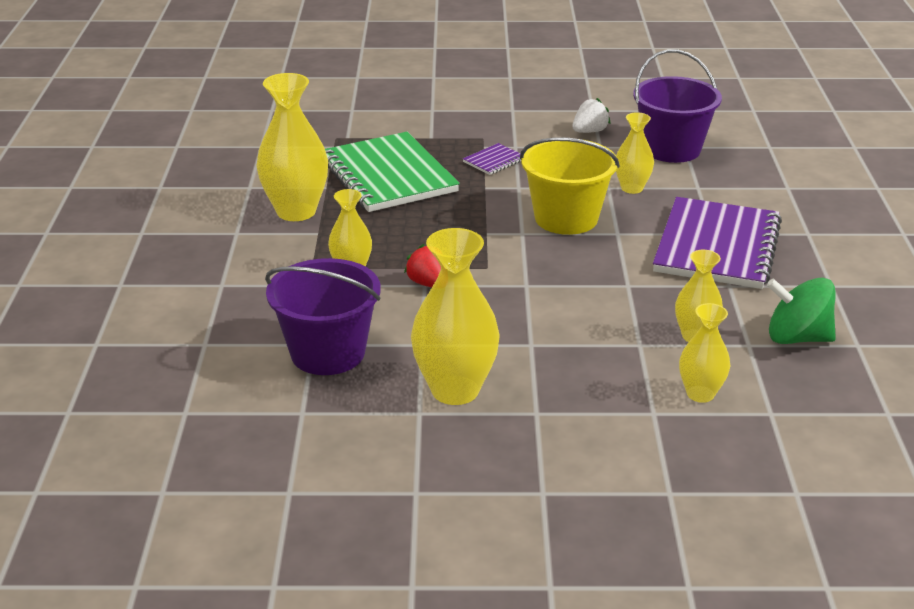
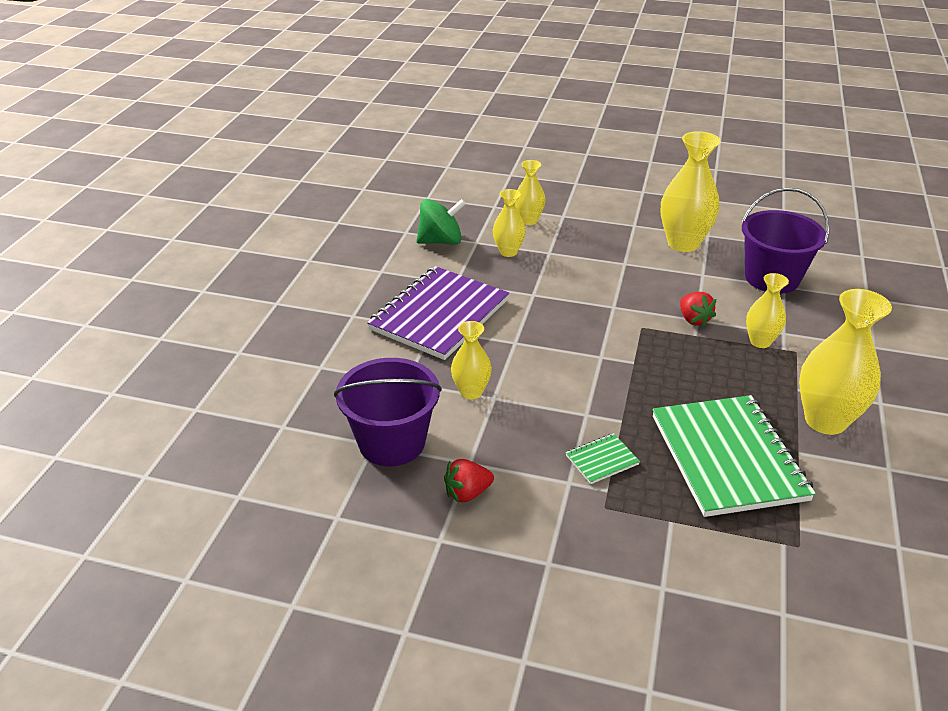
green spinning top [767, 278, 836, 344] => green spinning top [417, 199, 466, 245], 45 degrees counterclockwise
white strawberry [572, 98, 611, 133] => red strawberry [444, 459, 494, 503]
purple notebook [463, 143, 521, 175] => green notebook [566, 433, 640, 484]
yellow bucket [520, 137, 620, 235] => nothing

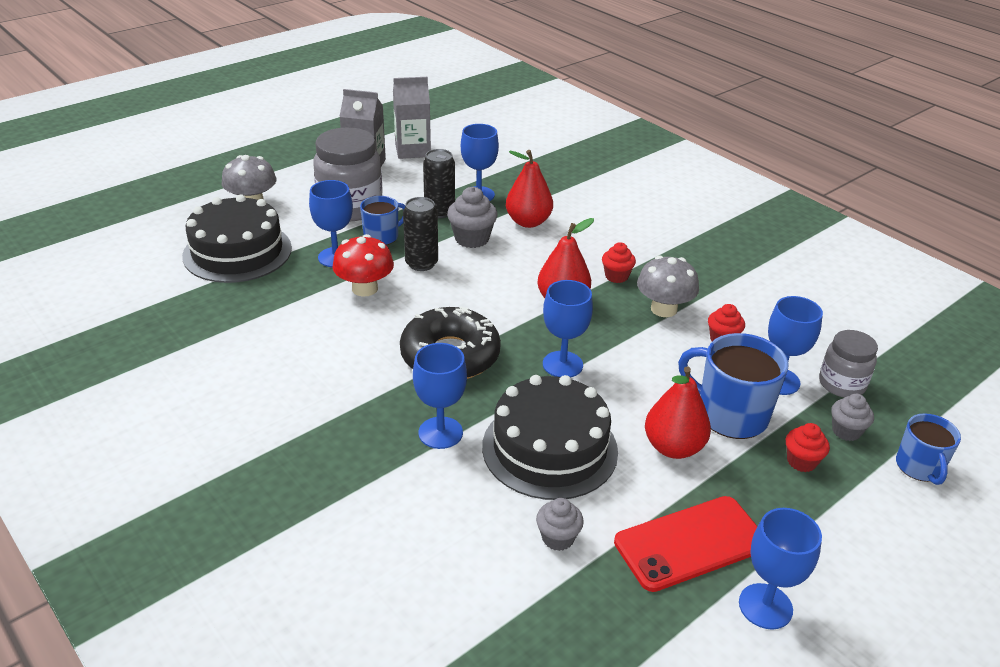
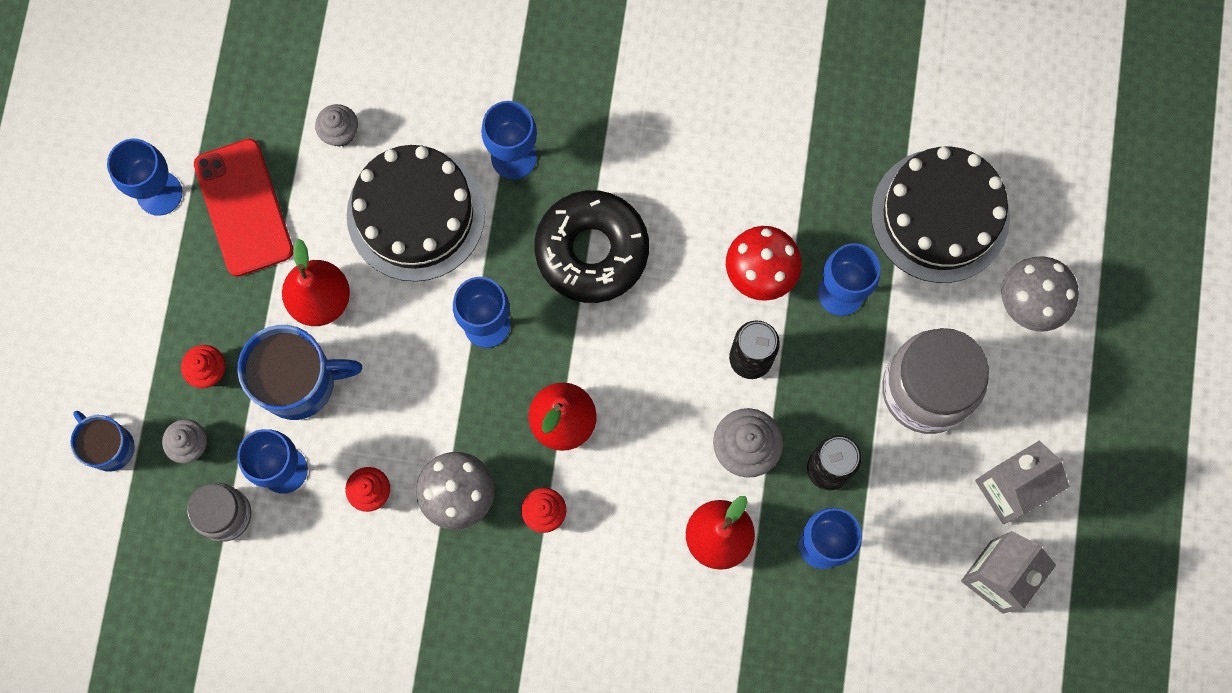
red phone [614, 496, 758, 592] => red phone [194, 139, 293, 277], 45 degrees counterclockwise
blue mug [360, 196, 405, 245] => nothing

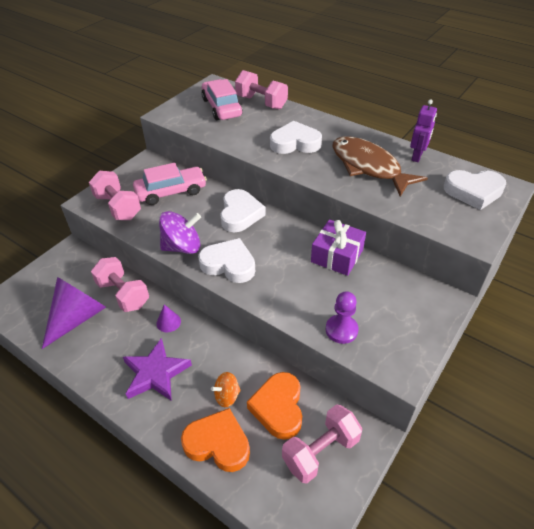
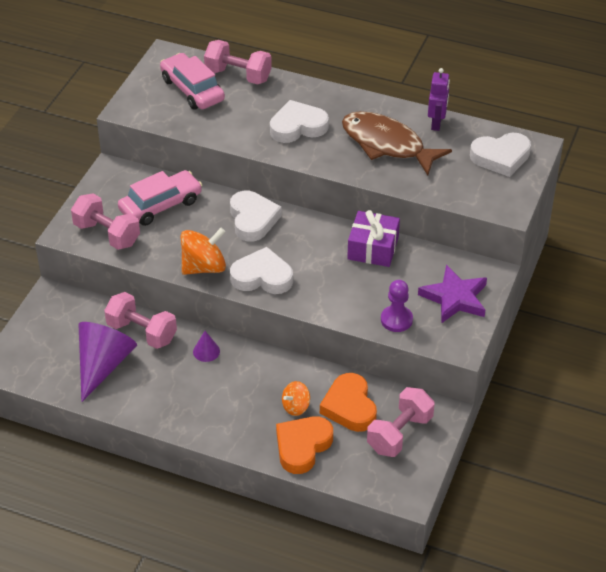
purple spinning top [159, 211, 201, 254] => orange spinning top [180, 228, 226, 275]
orange heart [181, 408, 250, 472] => orange heart [276, 416, 333, 474], 60 degrees counterclockwise
purple star [123, 338, 192, 401] => purple star [418, 265, 487, 324], move

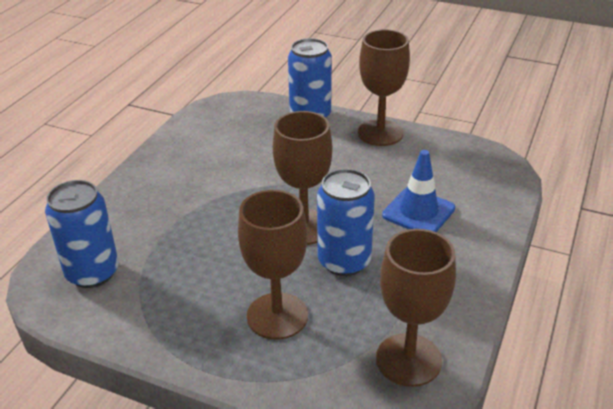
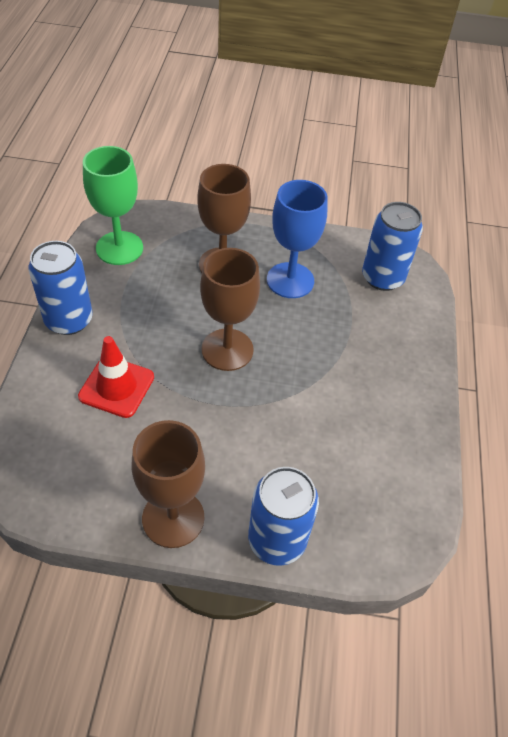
blue can [317, 169, 375, 276] => blue can [28, 241, 92, 335], move
blue traffic cone [382, 150, 455, 232] => red traffic cone [78, 336, 154, 418]
brown goblet [376, 229, 456, 387] => green goblet [83, 146, 143, 265]
nothing => blue goblet [267, 180, 328, 298]

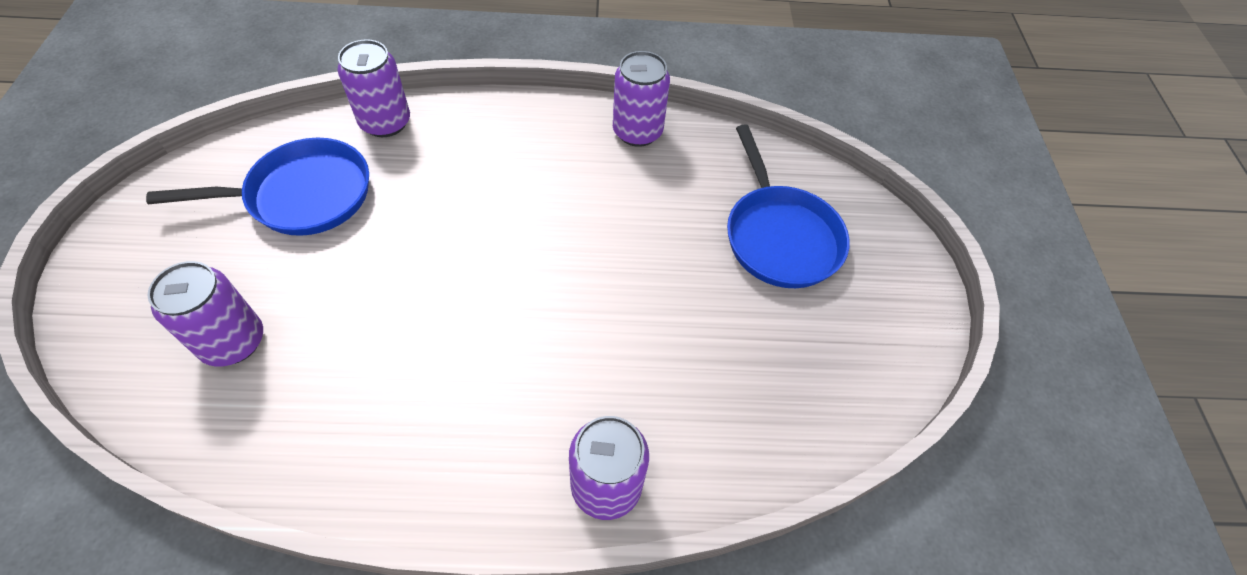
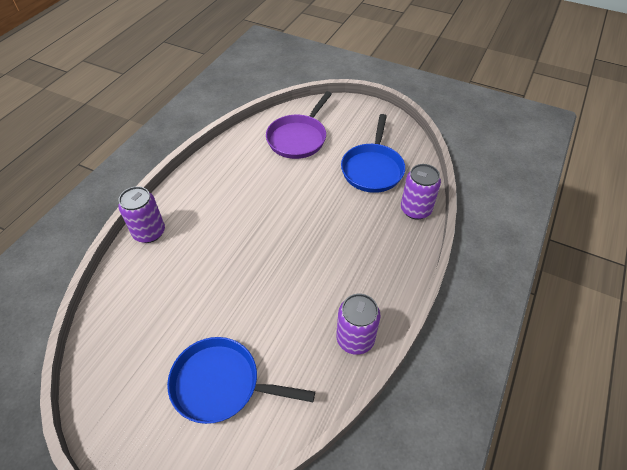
purple can [148, 261, 263, 367] => purple pan [266, 91, 332, 159]

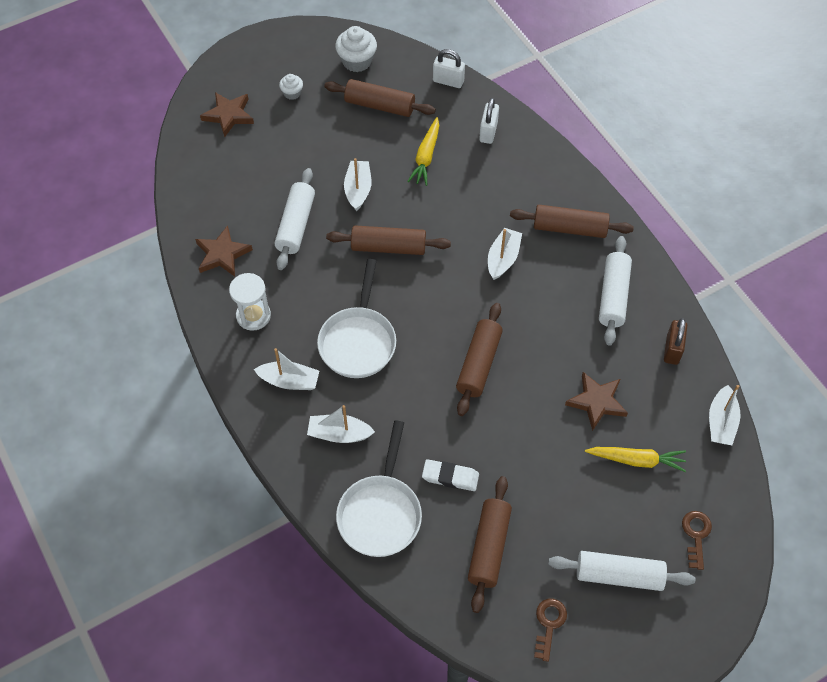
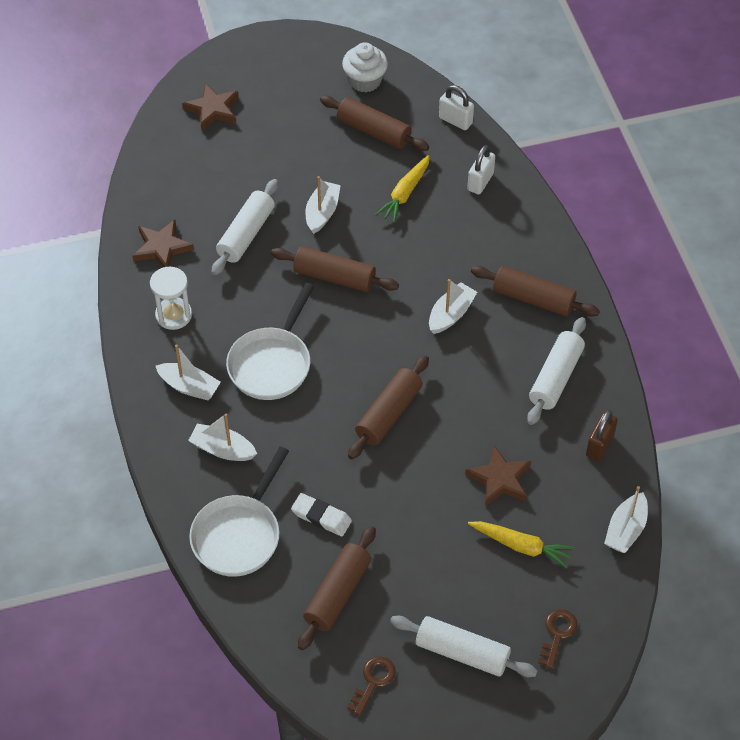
white cupcake [279, 74, 303, 100] => nothing

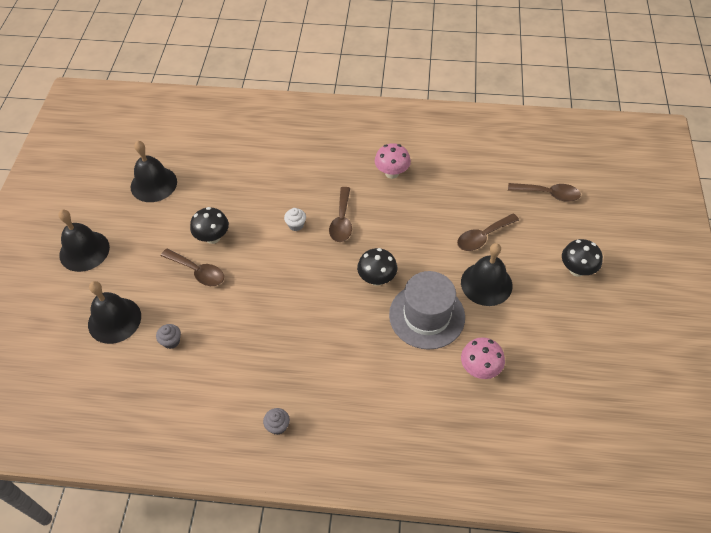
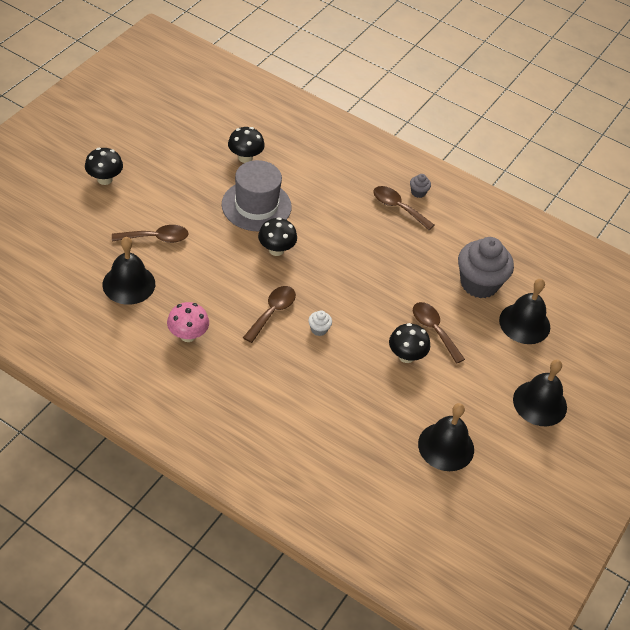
black bell [461, 243, 513, 306] => black bell [102, 237, 155, 305], move
pink mushroom [461, 337, 505, 379] => black mushroom [228, 127, 265, 163]
brown spoon [508, 183, 581, 202] => brown spoon [373, 186, 434, 230], move
grey cupcake [156, 324, 181, 349] => grey cupcake [458, 237, 514, 298], x2.44

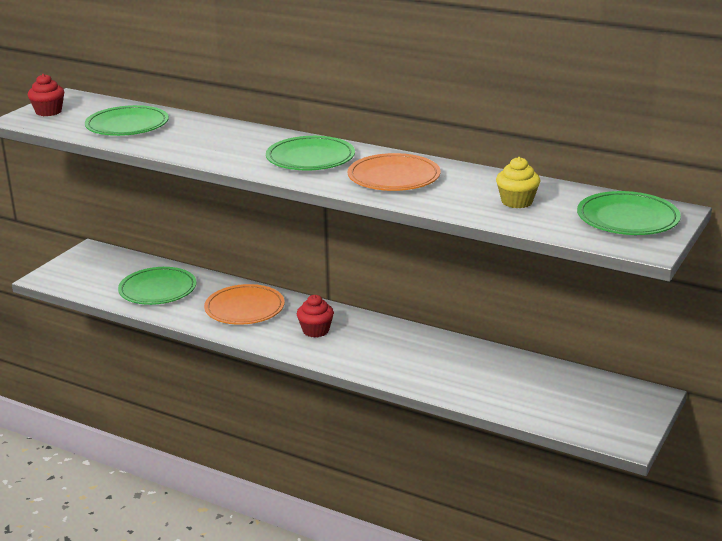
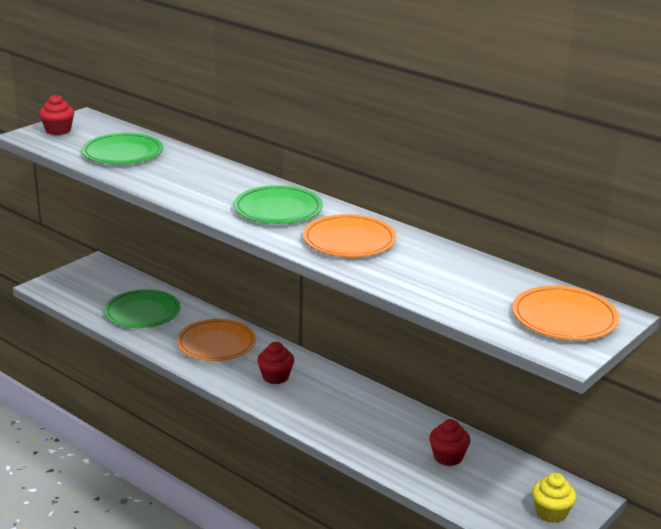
nothing => red cupcake [429, 419, 471, 466]
green plate [577, 191, 681, 235] => orange plate [512, 286, 619, 340]
yellow cupcake [496, 157, 540, 208] => yellow cupcake [532, 473, 576, 523], move

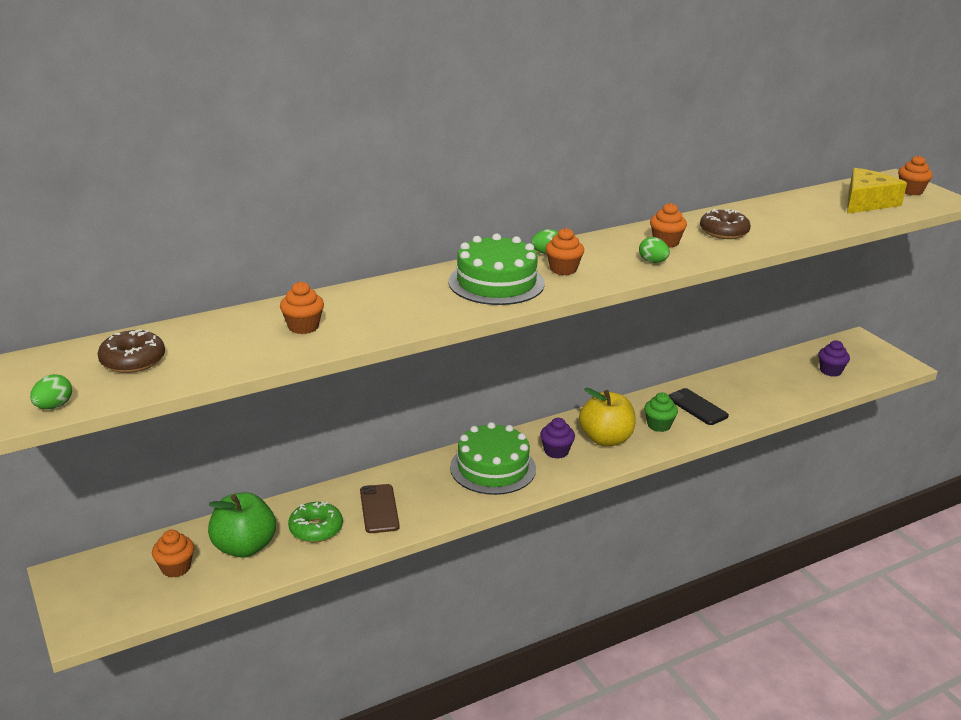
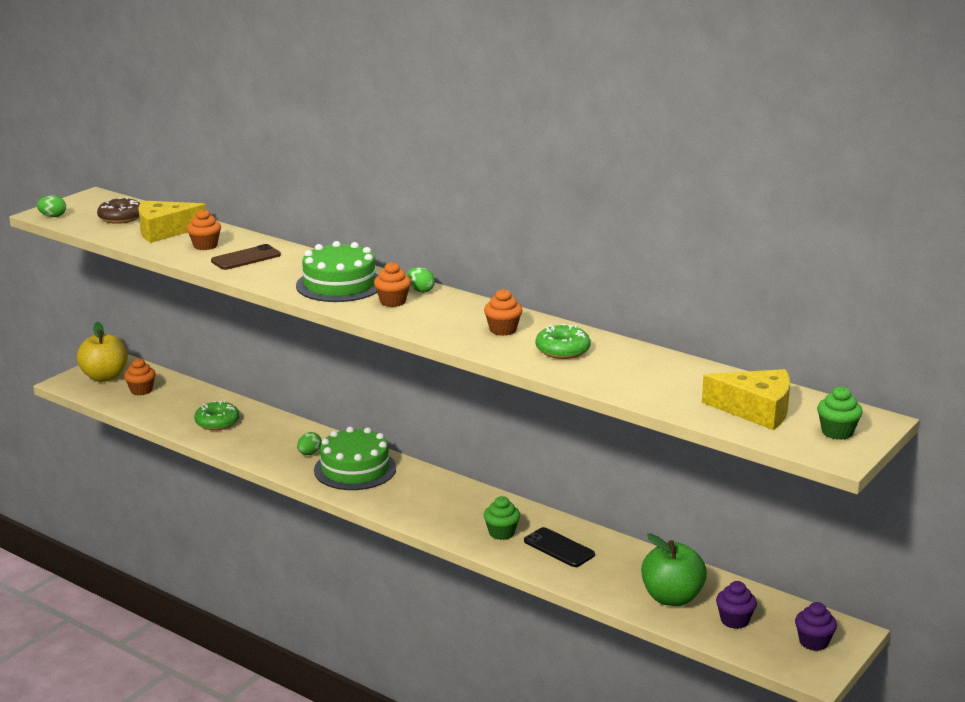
yellow apple [579, 388, 636, 446] => yellow apple [77, 322, 128, 382], move
nothing => yellow cheese [138, 201, 206, 243]
brown phone [360, 484, 400, 533] => brown phone [211, 244, 281, 270], move
green egg [639, 237, 670, 263] => green egg [297, 432, 322, 455], move
black phone [669, 388, 729, 425] => black phone [524, 527, 595, 567], 75 degrees counterclockwise
brown donut [700, 209, 751, 239] => green donut [535, 324, 591, 359]
green apple [208, 492, 276, 558] => green apple [641, 533, 707, 606], move
purple cupcake [540, 418, 575, 459] => purple cupcake [795, 602, 837, 651], move
orange cupcake [898, 155, 933, 195] => green cupcake [817, 386, 863, 440]

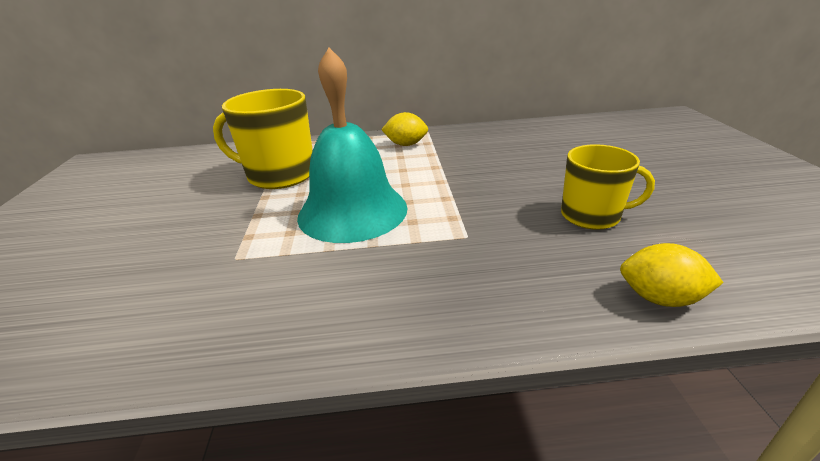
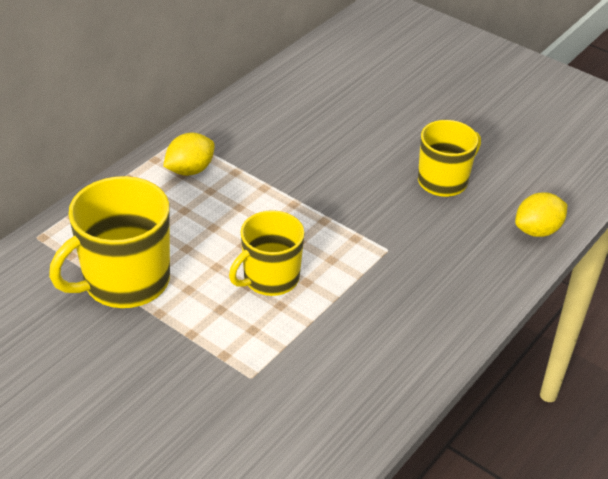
turquoise bell [297, 48, 407, 243] => yellow mug [229, 210, 305, 296]

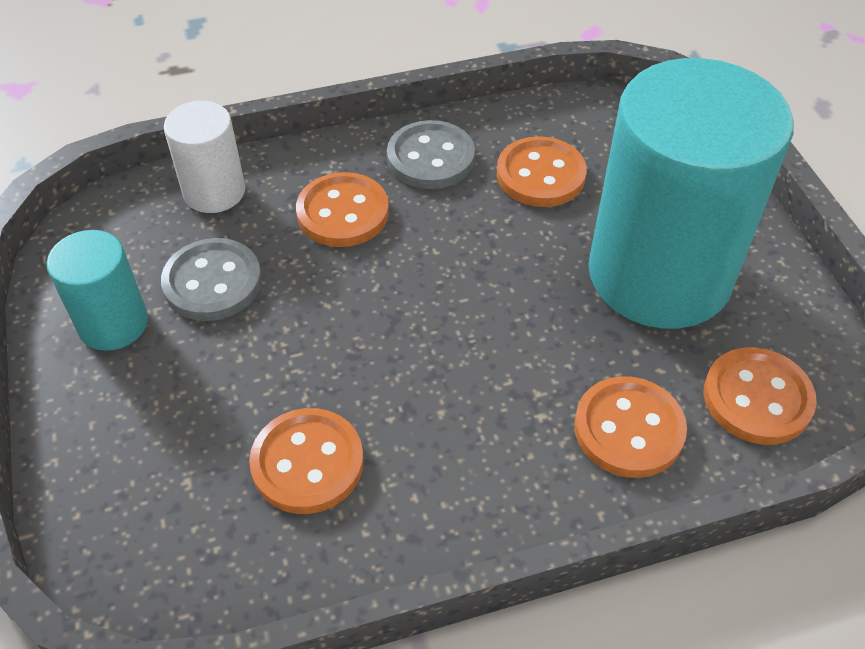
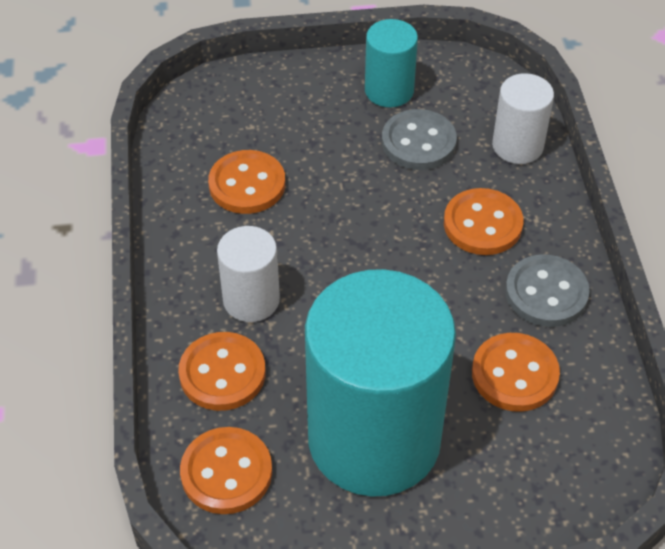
nothing => white cylinder [217, 226, 280, 322]

